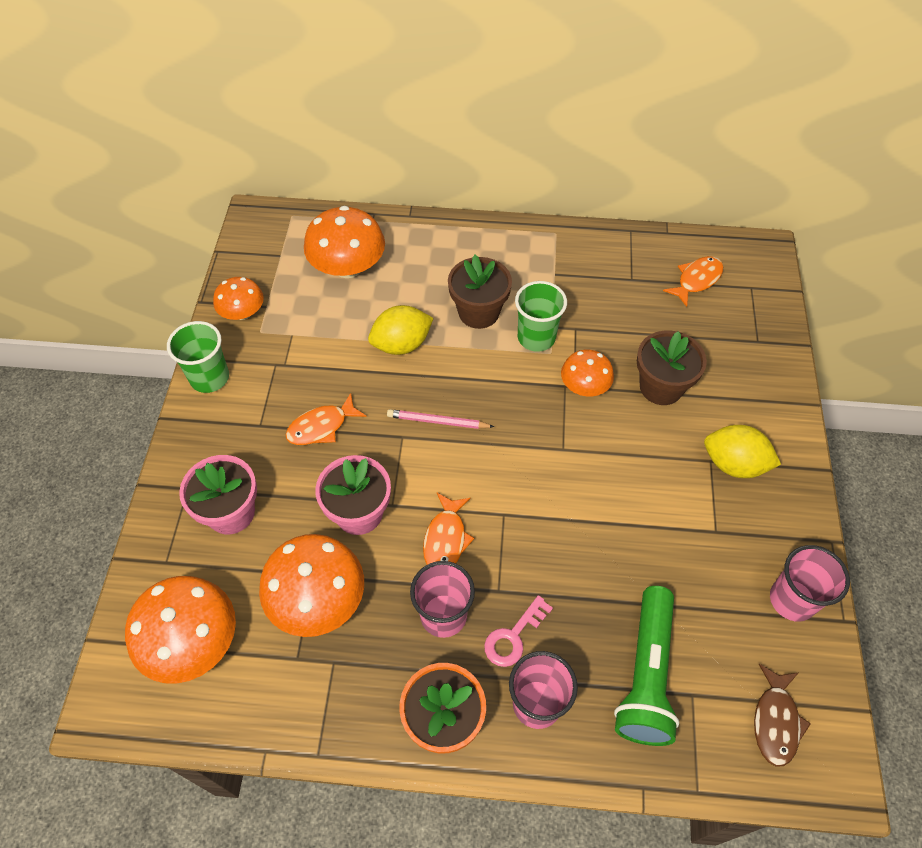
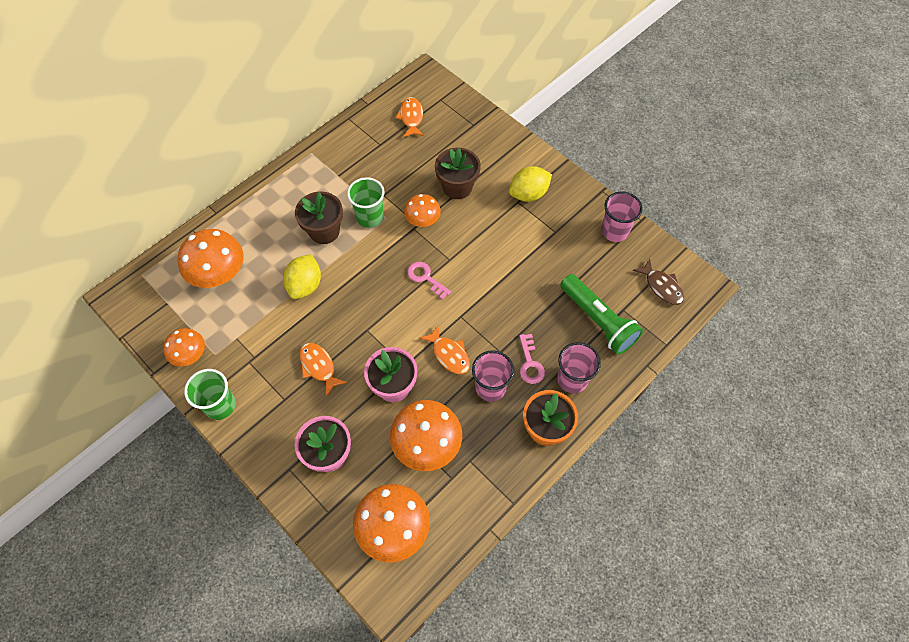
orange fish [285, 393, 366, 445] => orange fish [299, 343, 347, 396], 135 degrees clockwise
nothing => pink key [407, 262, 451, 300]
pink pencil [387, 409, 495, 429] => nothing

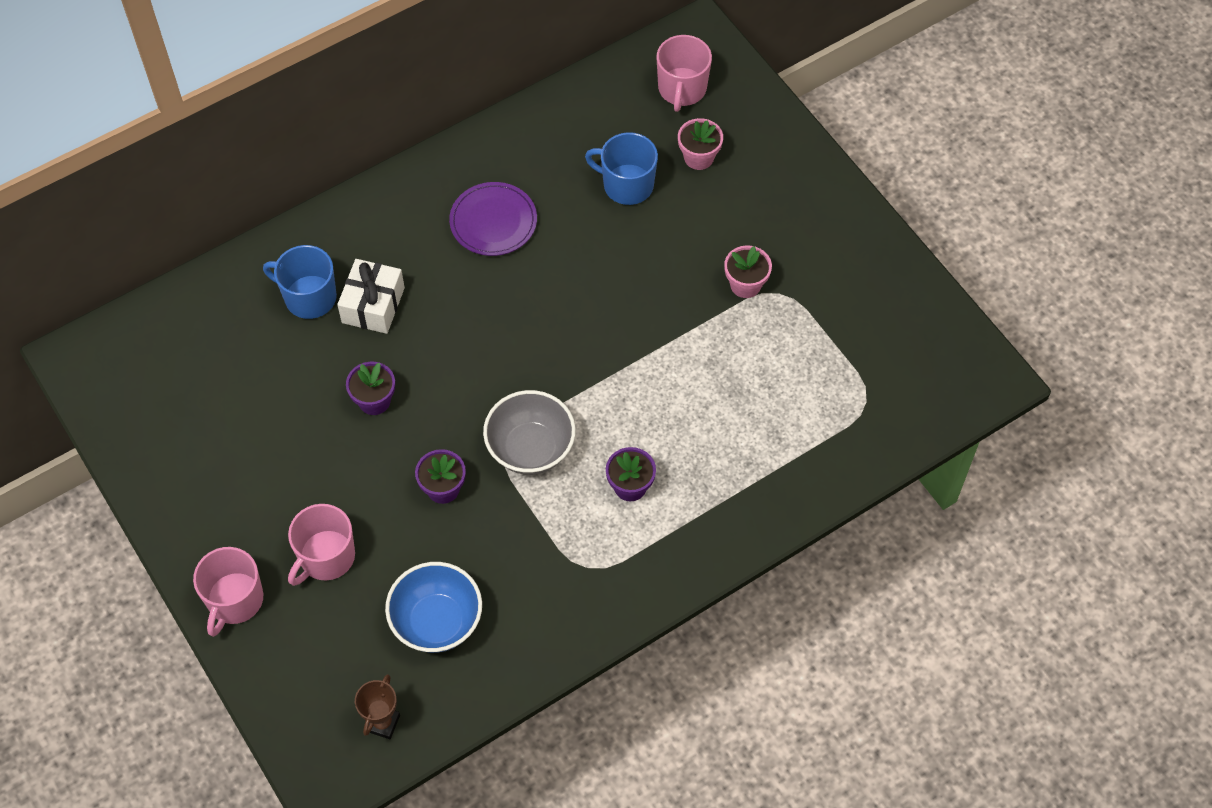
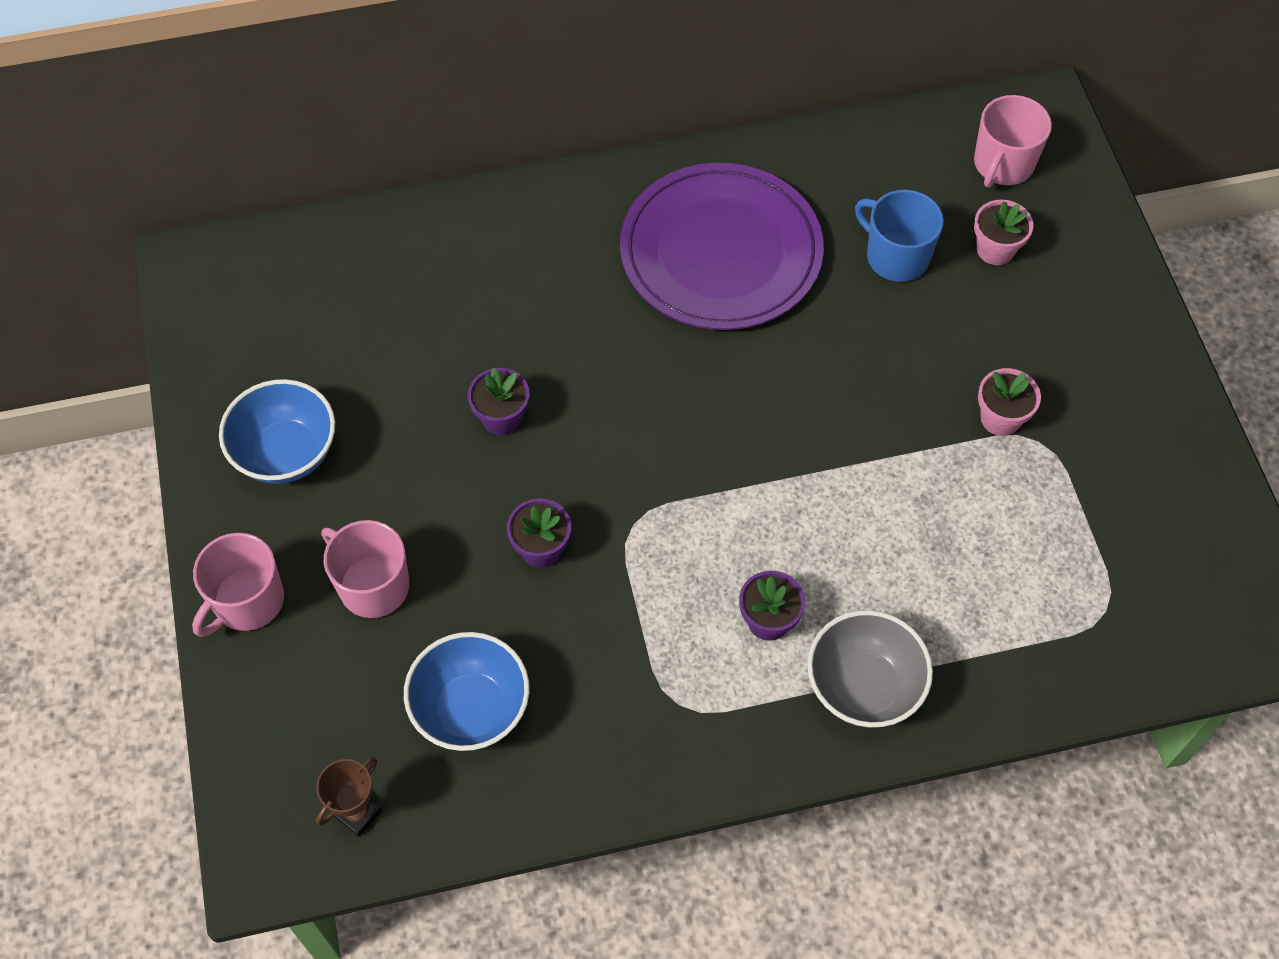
nothing => blue bowl [219, 379, 335, 484]
pink mug [288, 504, 355, 586] => pink mug [322, 520, 409, 618], 75 degrees clockwise
purple plate [449, 182, 537, 256] => purple plate [620, 163, 824, 330], x1.86
grey bowl [483, 390, 576, 475] => grey bowl [807, 610, 933, 728], move
blue mug [263, 245, 337, 319] => nothing
white gift [337, 259, 405, 334] => nothing

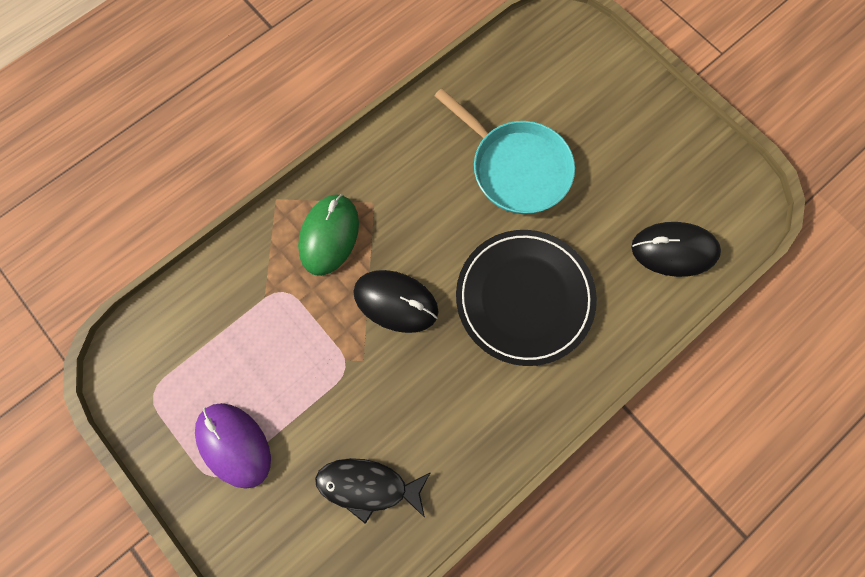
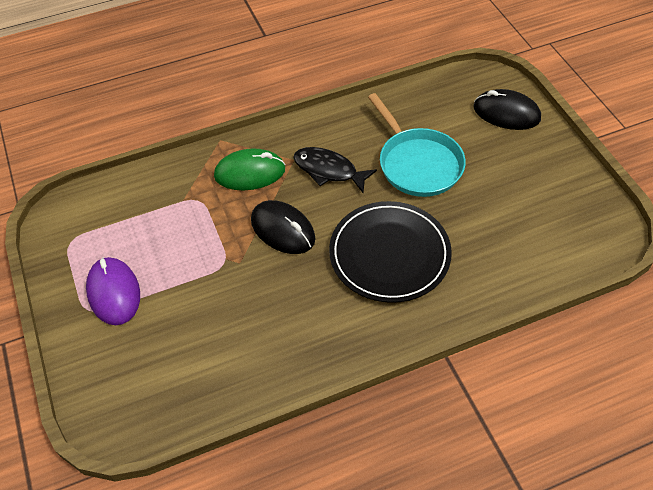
green mouse [298, 194, 359, 276] => green mouse [214, 148, 285, 190], 45 degrees clockwise
black fish [315, 458, 431, 524] => black fish [293, 147, 377, 193], move
black mouse [631, 222, 721, 277] => black mouse [473, 89, 541, 130], move

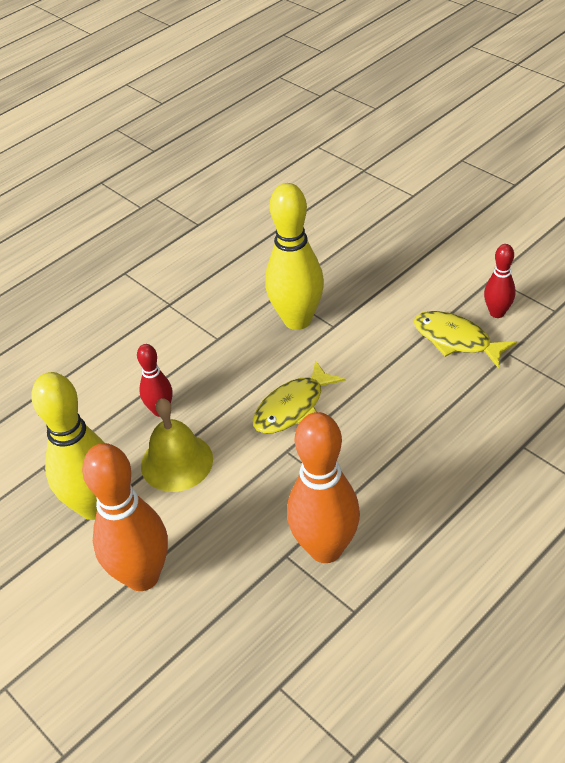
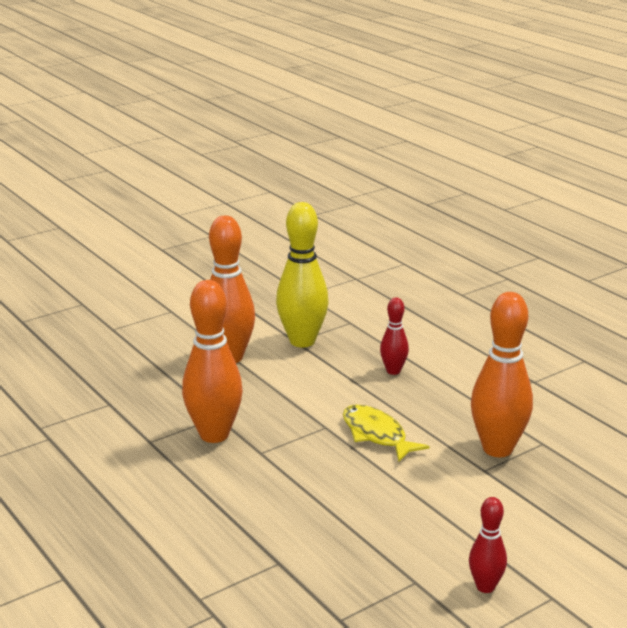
yellow bowling pin [265, 183, 324, 330] => orange bowling pin [471, 292, 533, 457]
yellow bell [141, 398, 213, 492] => nothing
yellow fish [414, 311, 517, 369] => nothing

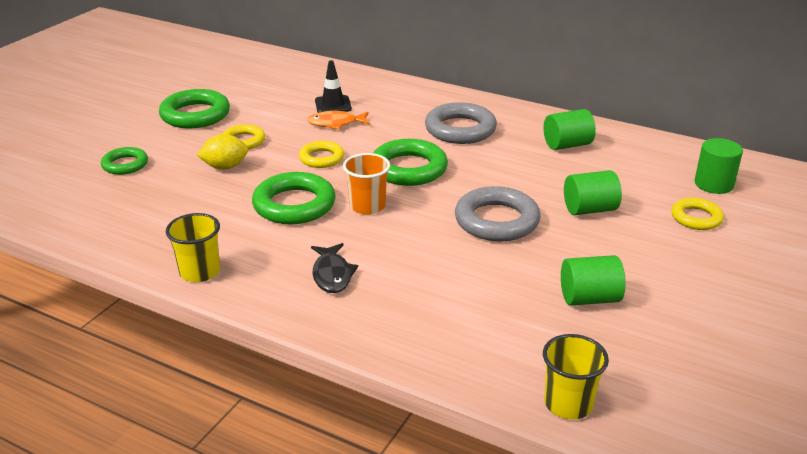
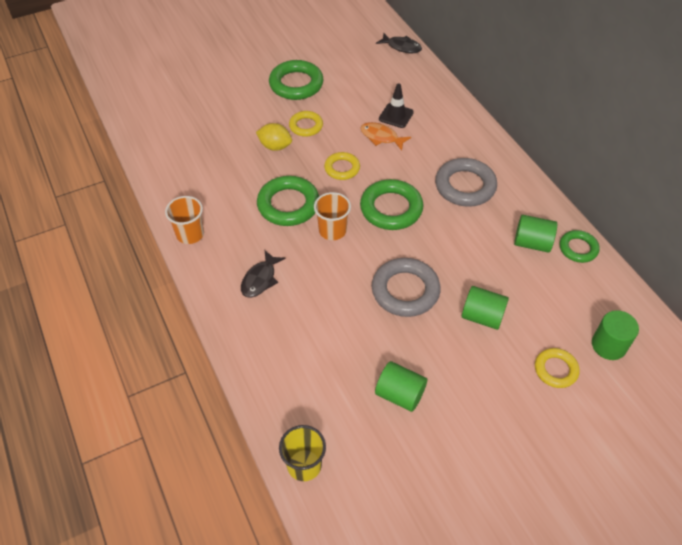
yellow cup [166, 213, 220, 282] => orange cup [165, 196, 204, 244]
nothing => black fish [376, 33, 422, 53]
green ring [101, 147, 148, 175] => green ring [560, 230, 599, 263], move

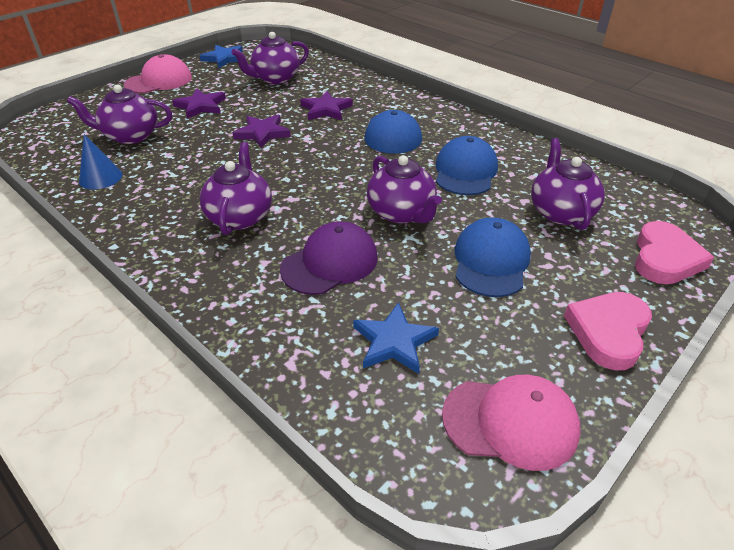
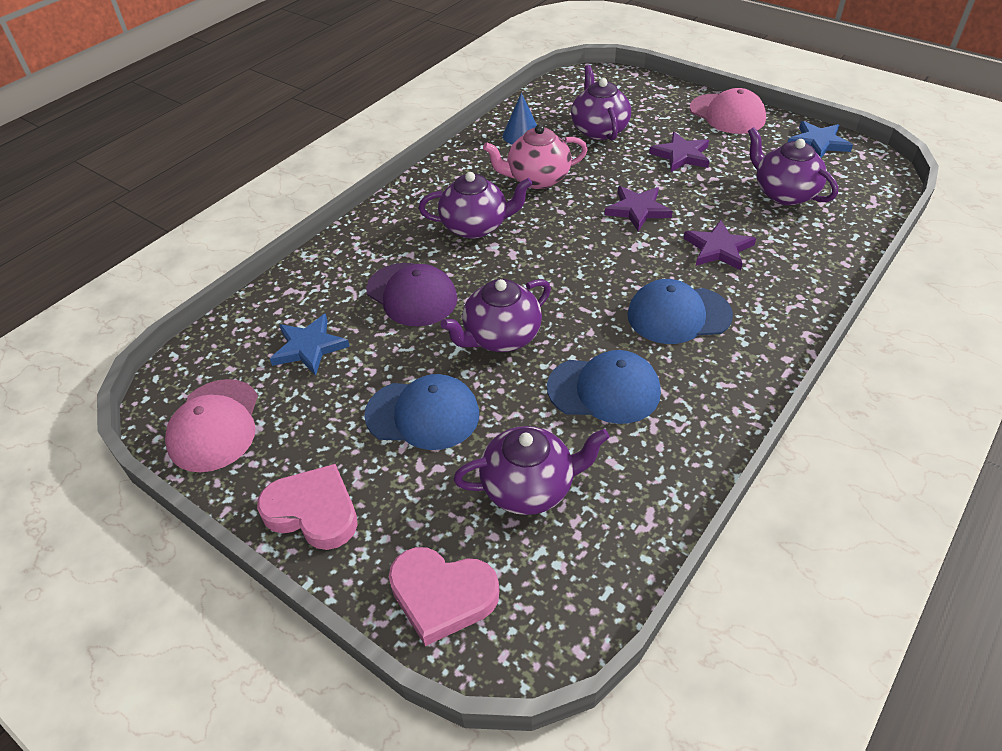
nothing => pink teapot [483, 125, 588, 189]

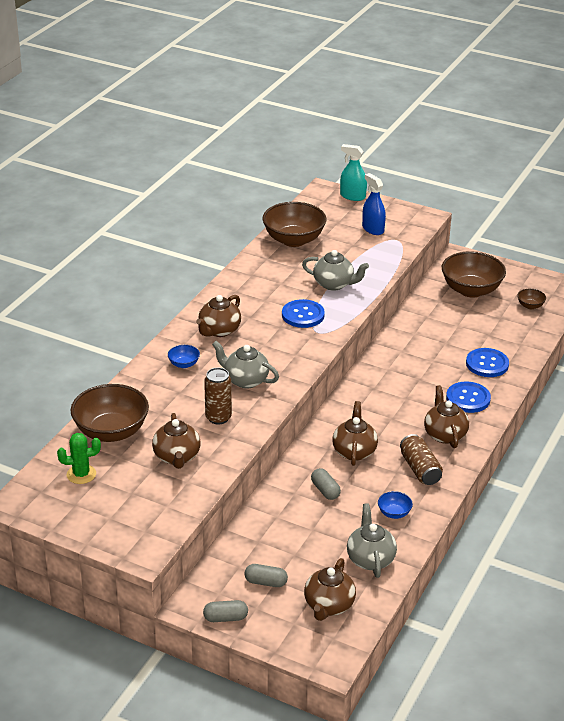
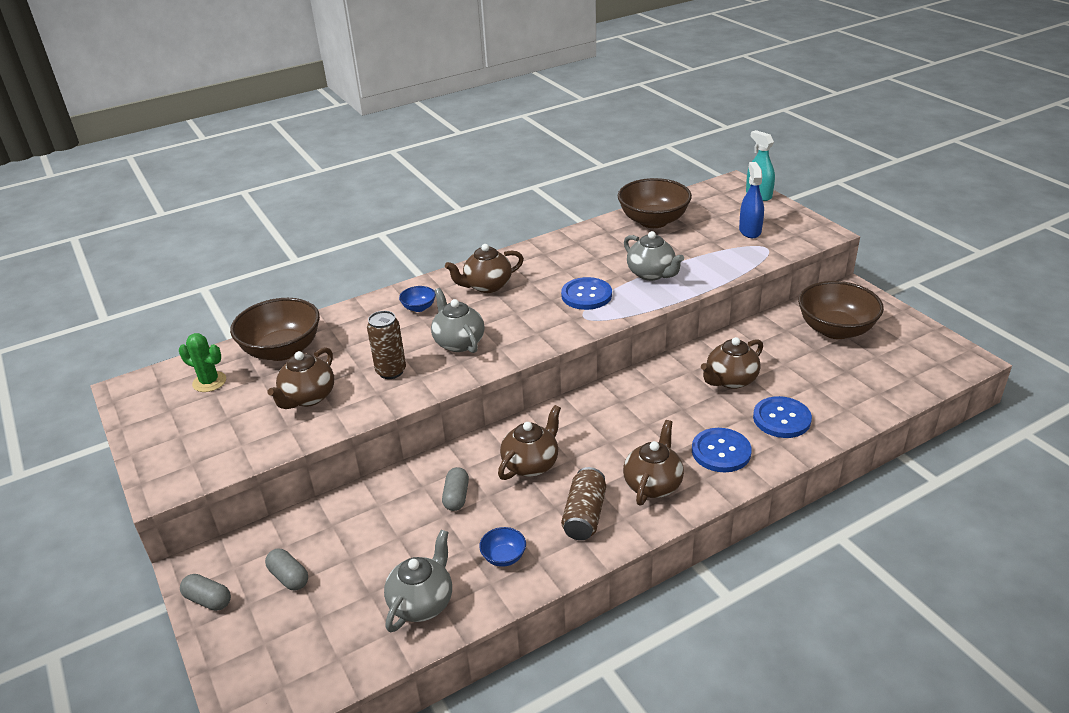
brown teapot [304, 558, 356, 621] => brown teapot [701, 337, 763, 389], move
brown bowl [517, 289, 546, 309] => nothing

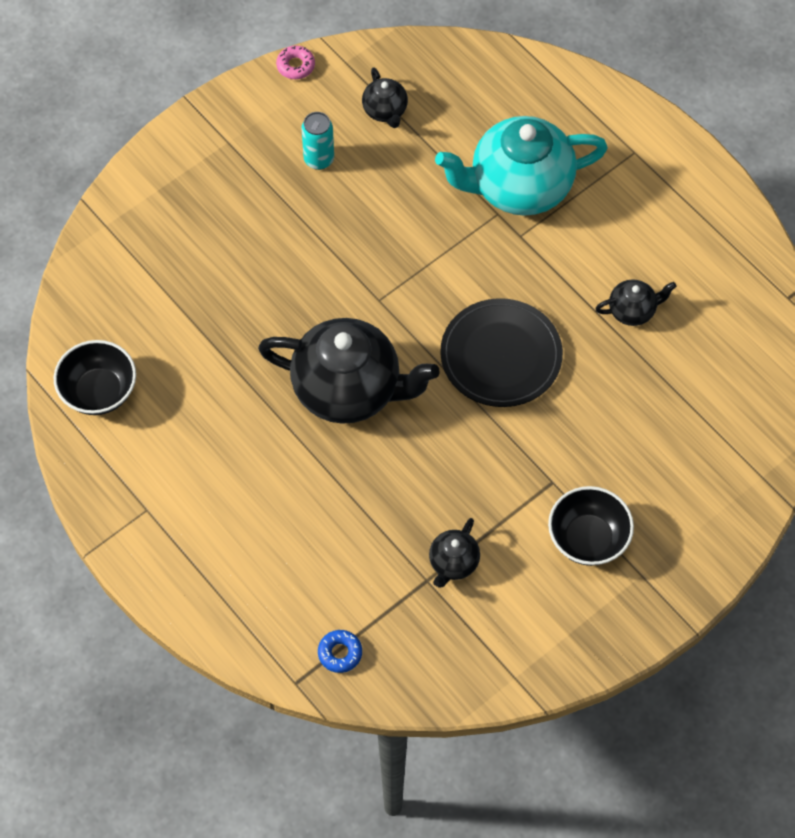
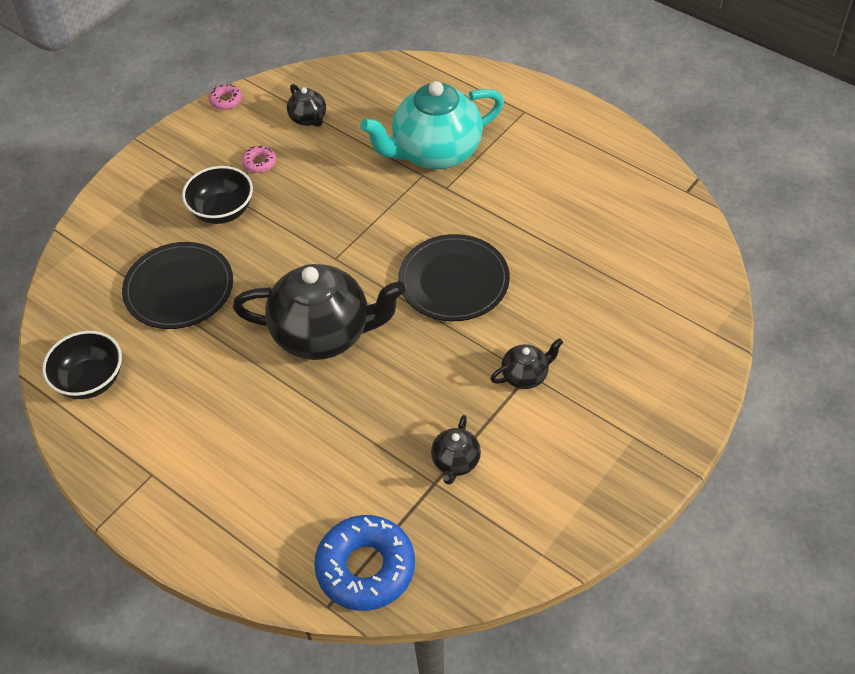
nothing => black plate [122, 242, 233, 329]
black bowl [548, 486, 634, 566] => black bowl [182, 166, 253, 224], move
turquoise can [301, 112, 334, 170] => pink donut [241, 146, 276, 173]
blue donut [318, 630, 362, 673] => blue donut [314, 515, 415, 611], x2.23
black teapot [595, 279, 676, 326] => black teapot [490, 338, 563, 389], move

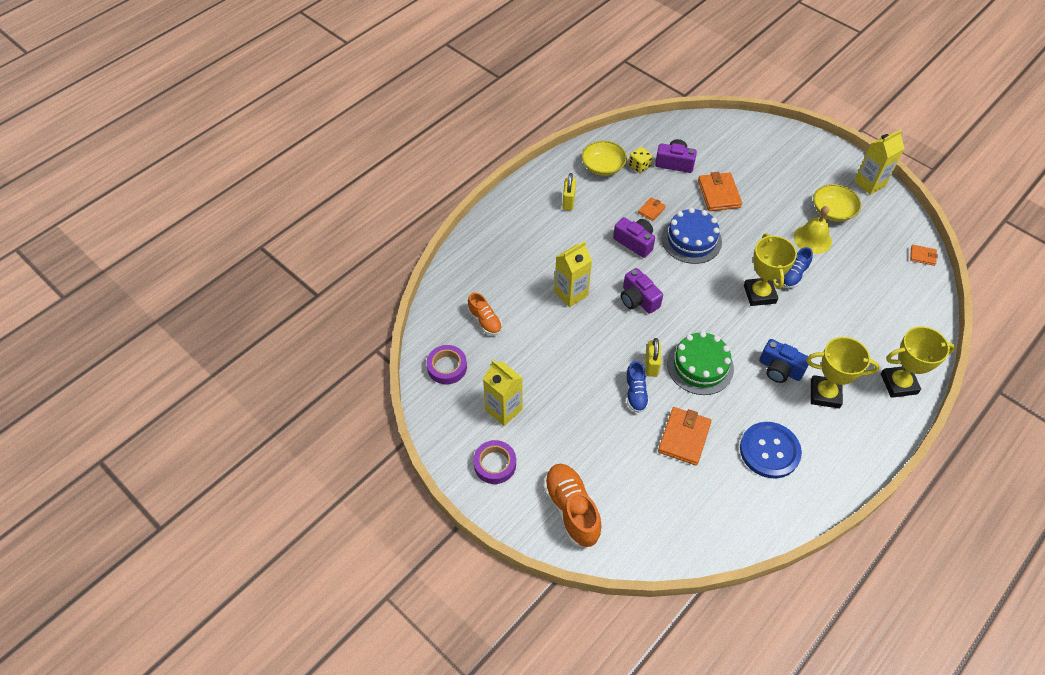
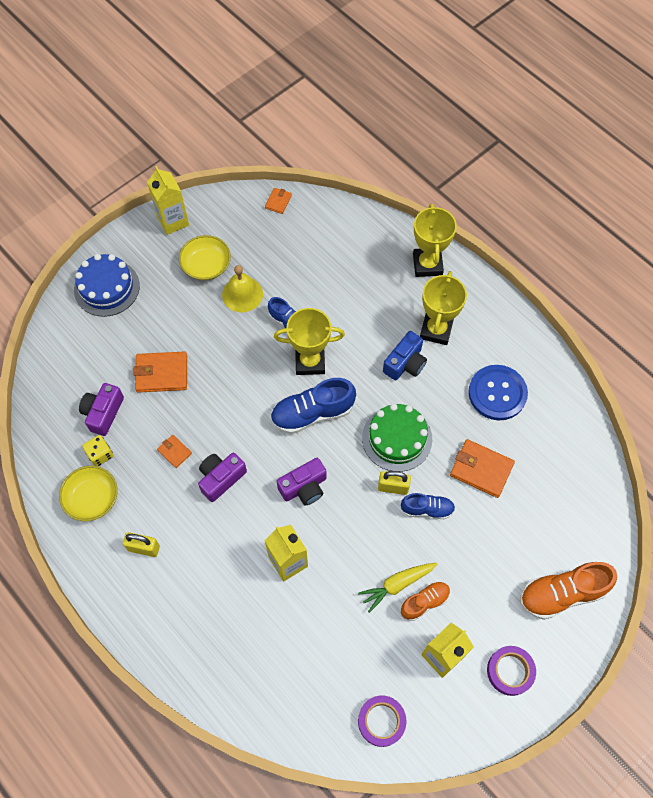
blue cake [662, 208, 722, 264] => blue cake [74, 254, 140, 317], move
nothing => blue shoe [270, 378, 356, 434]
nothing => yellow carrot [358, 563, 437, 613]
orange shoe [468, 292, 502, 335] => orange shoe [401, 581, 450, 621], move

